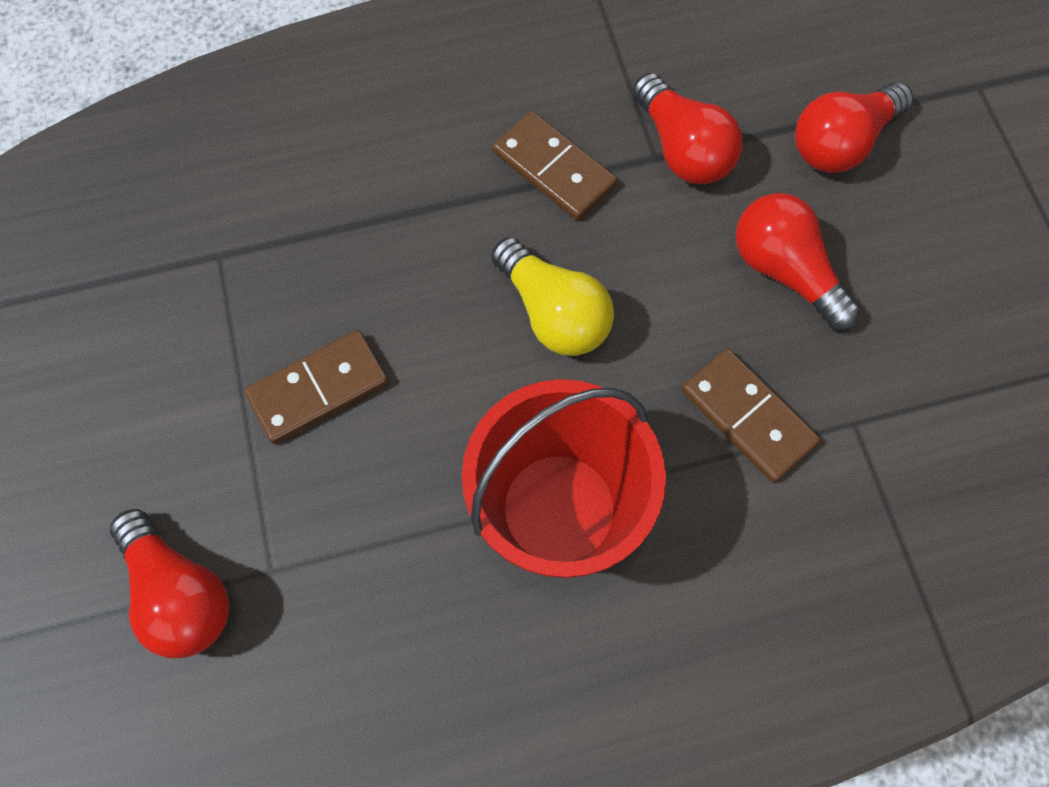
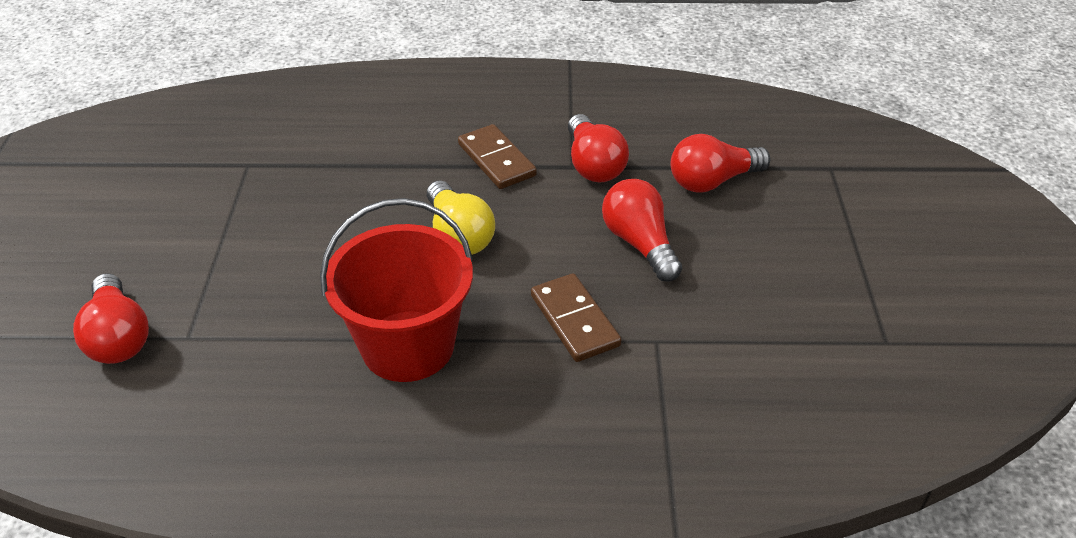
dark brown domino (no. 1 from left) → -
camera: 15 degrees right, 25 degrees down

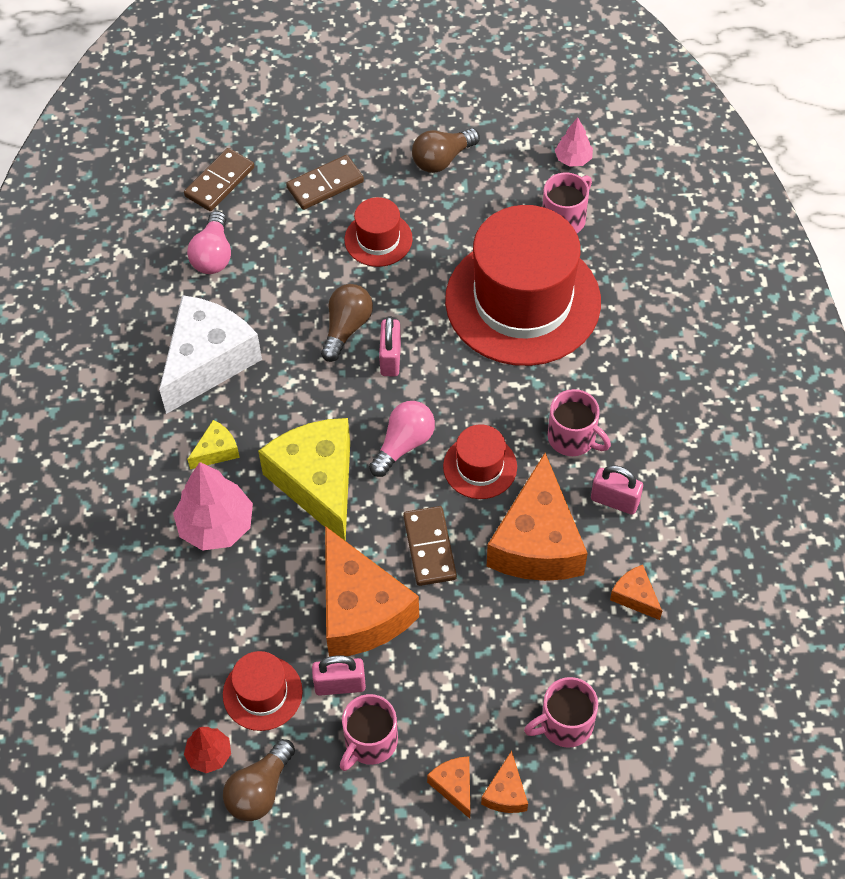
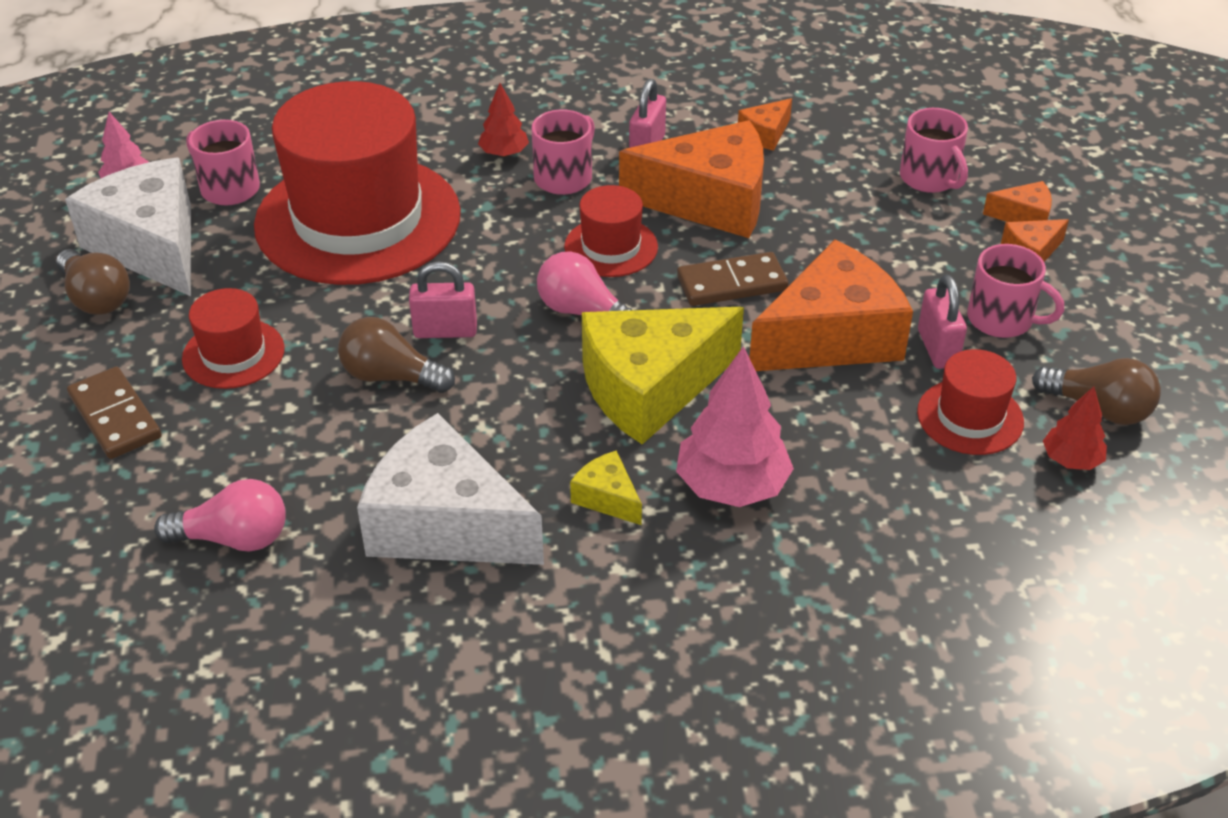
dark brown domino (no. 1 from left) → -
- → snow-white piece of cheese (no. 1 from left)
- → scarlet toy tree (no. 1 from left)
camera: 95 degrees left, 15 degrees down

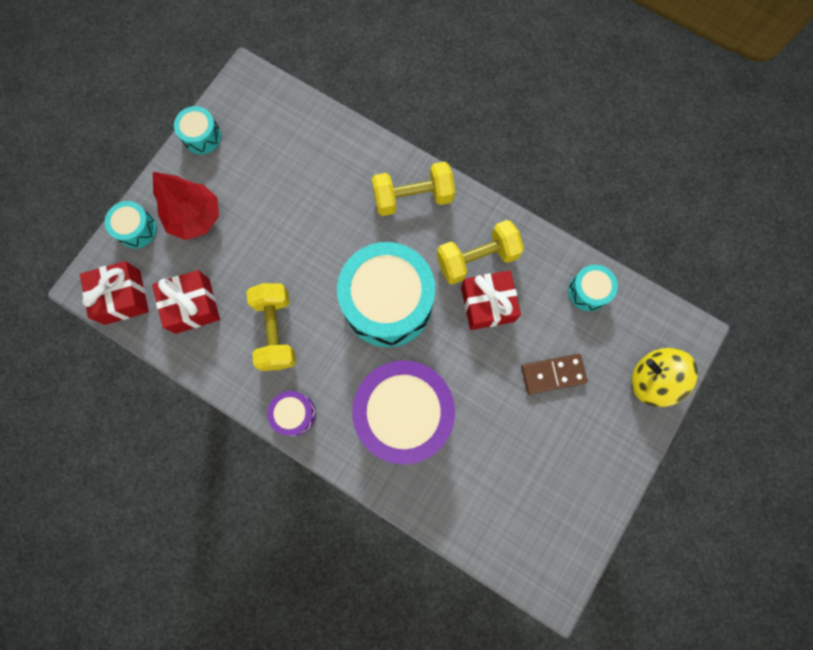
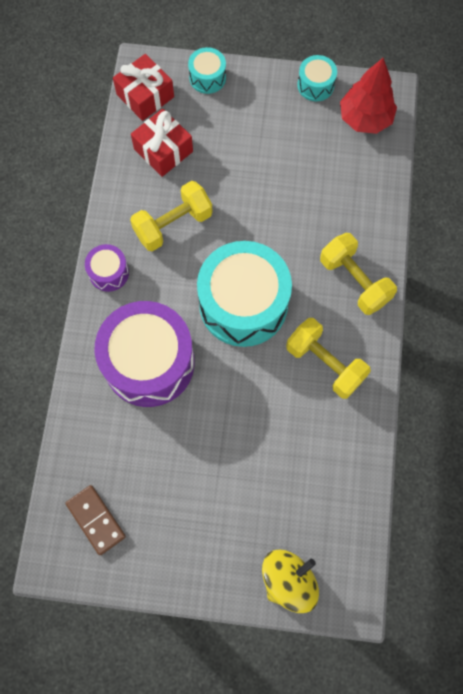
scarlet present (no. 3 from left) → -
teal drum (no. 4 from left) → -
scarlet toy tree, shifted
dark brown domino, shifted
golden whirligig, 45 degrees clockwise
camera: 65 degrees right, 5 degrees down

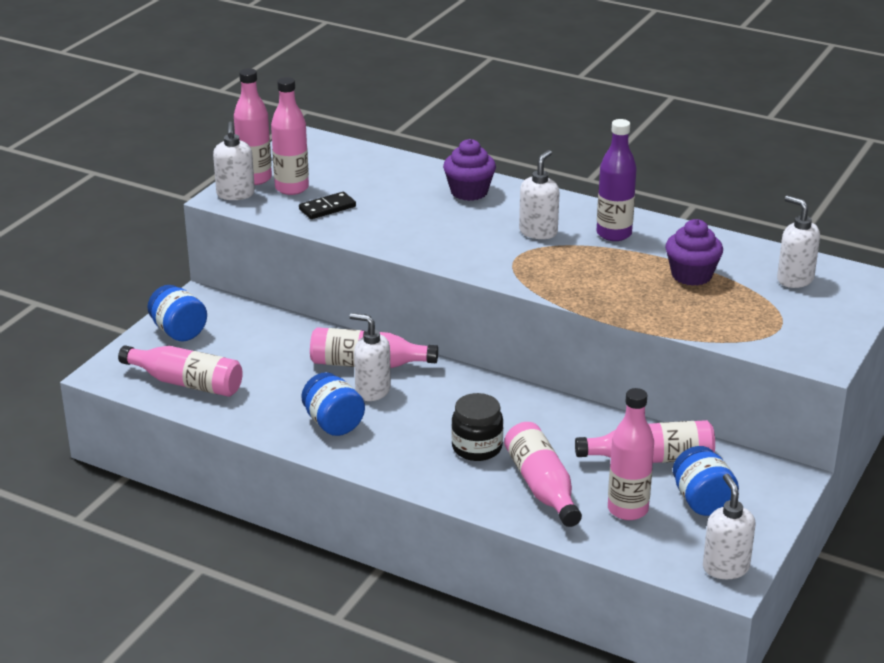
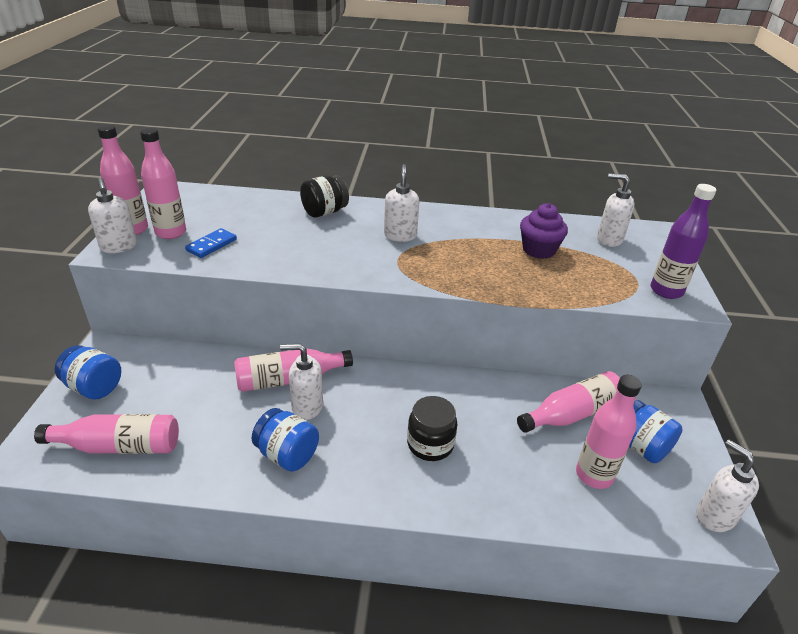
pink bottle (no. 5 from left) → -
violet bottle, shifted
violet cupcake (no. 1 from left) → black jam jar (no. 1 from left)
black domino → cobalt domino
camera: 25 degrees left, 5 degrees up

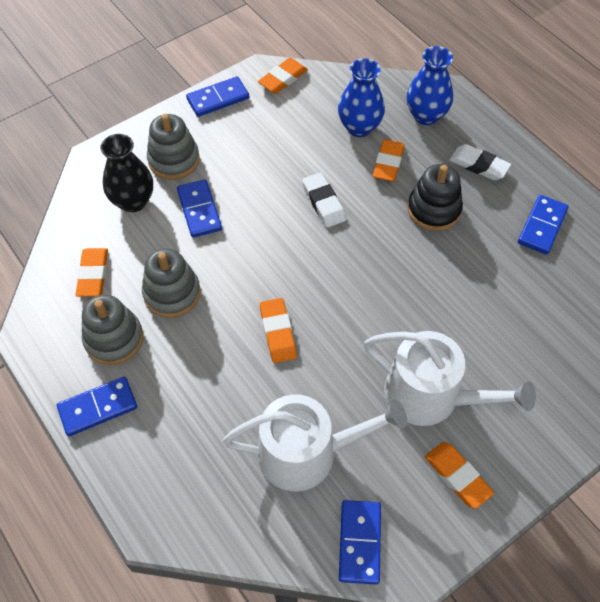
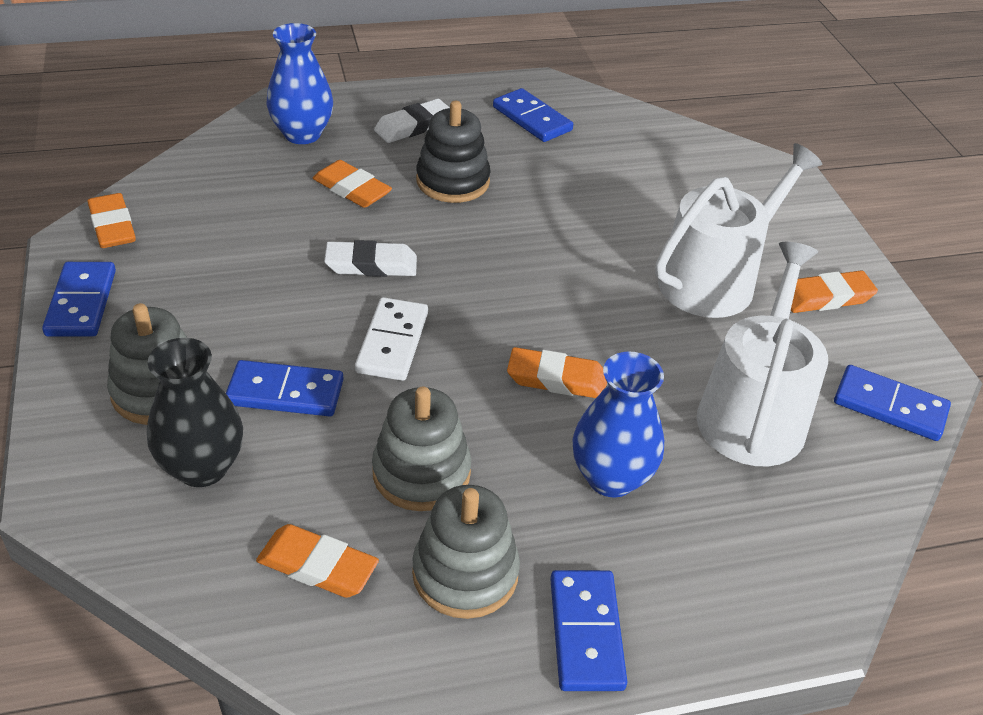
- → snow-white domino
cobalt tall vase (no. 1 from left in the first image) → cobalt tall vase (no. 2 from left), shifted
camera: 70 degrees left, 15 degrees down

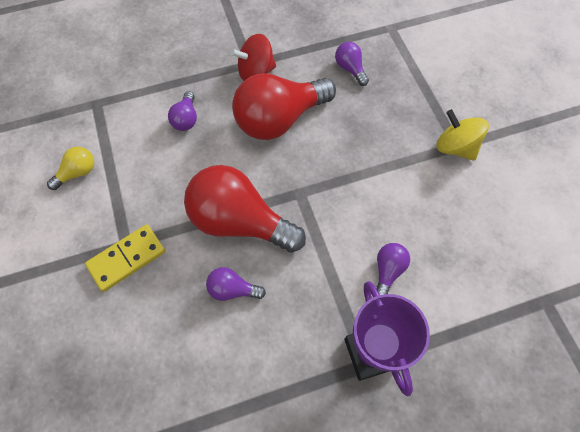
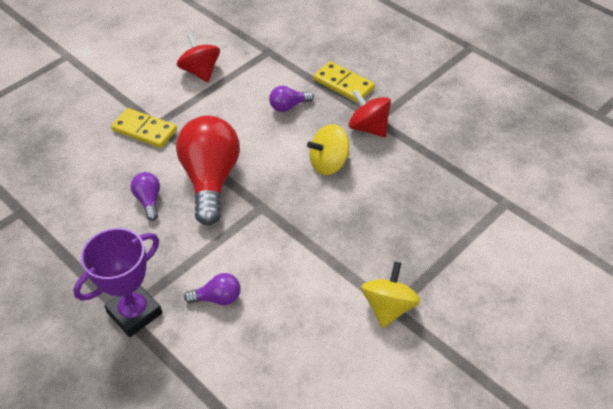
violet light bulb (no. 3 from left) → -
- → golden domino (no. 2 from left)
golden light bulb → scarlet whirligig (no. 1 from left)
scarlet light bulb (no. 2 from left) → golden whirligig (no. 1 from left)
camera: 65 degrees right, 15 degrees down

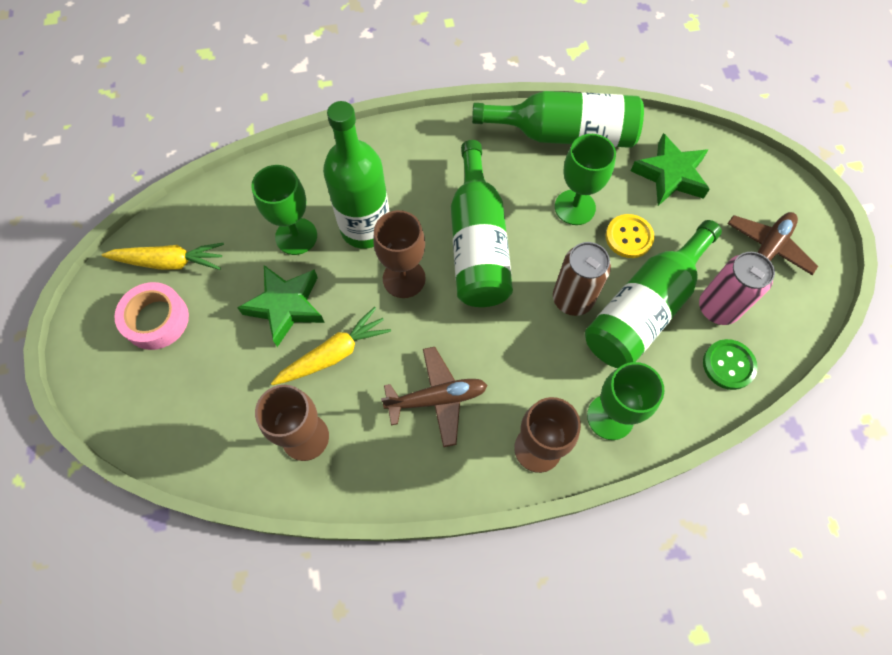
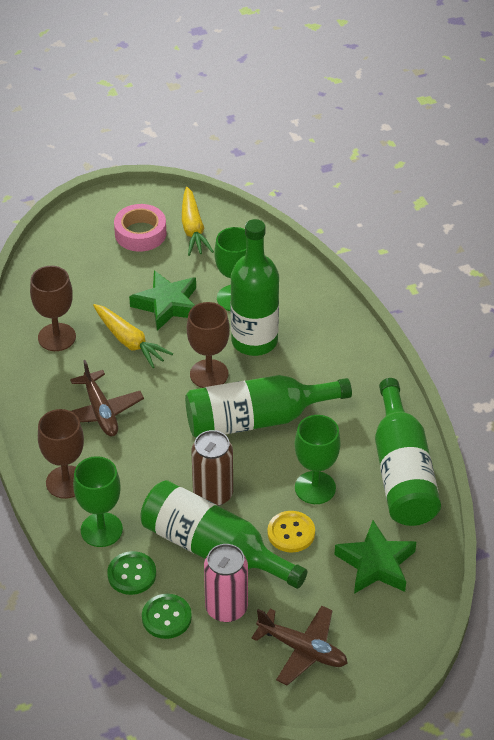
- → emerald button (no. 1 from left)
camera: 80 degrees right, 20 degrees down

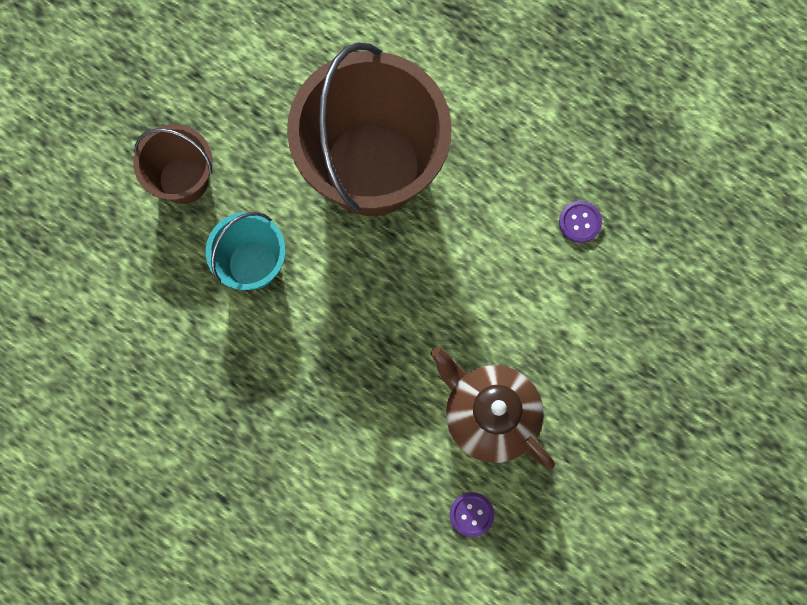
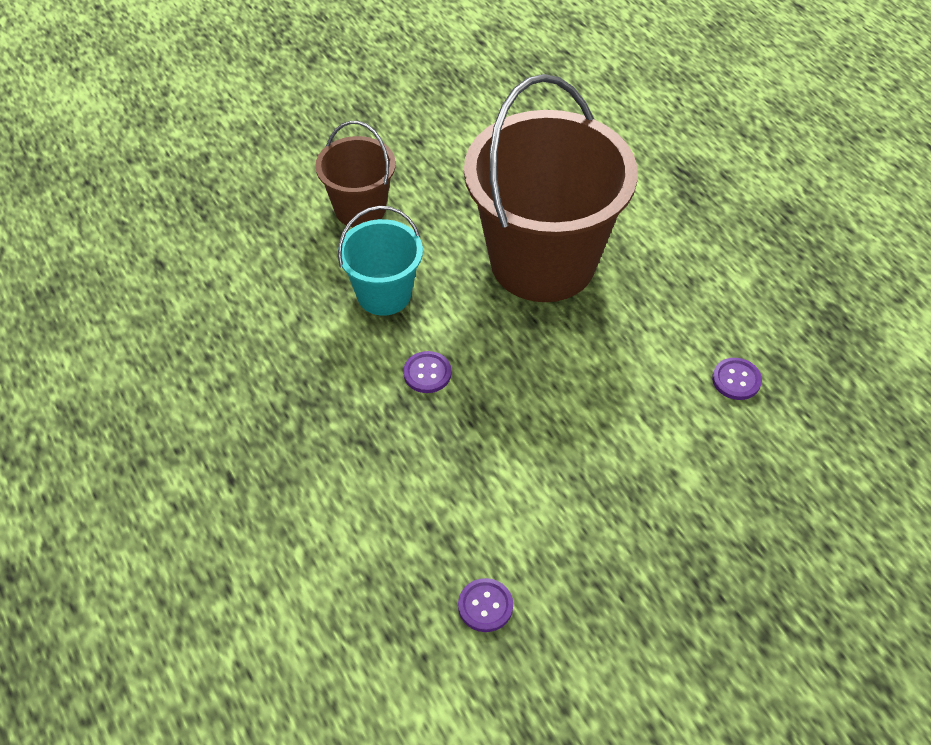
dark brown china teapot → -
- → violet button (no. 1 from left)
camera: 25 degrees right, 25 degrees down

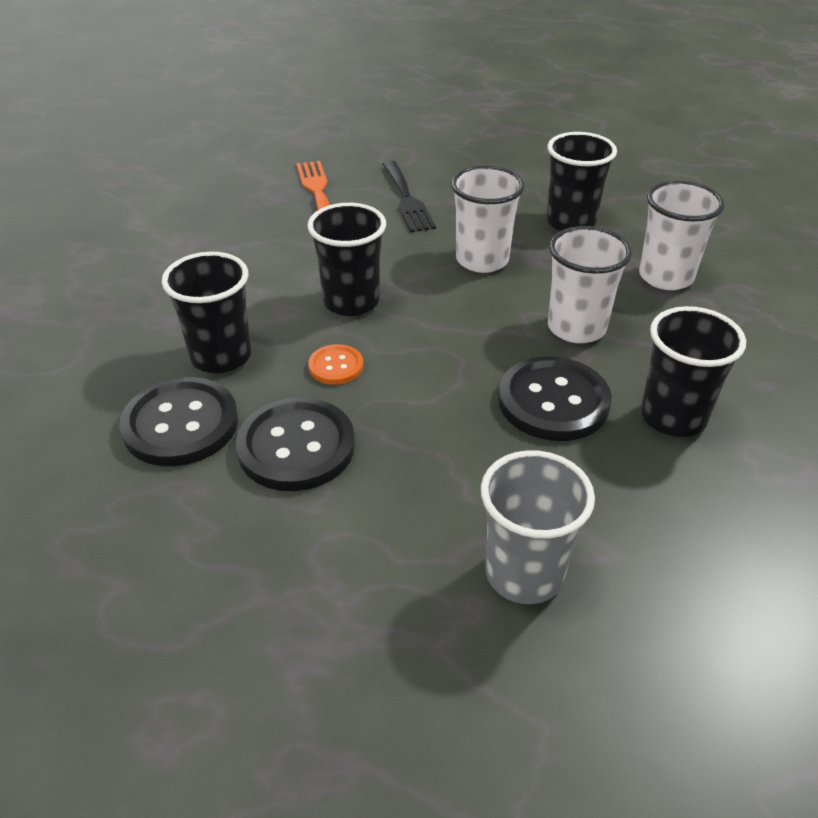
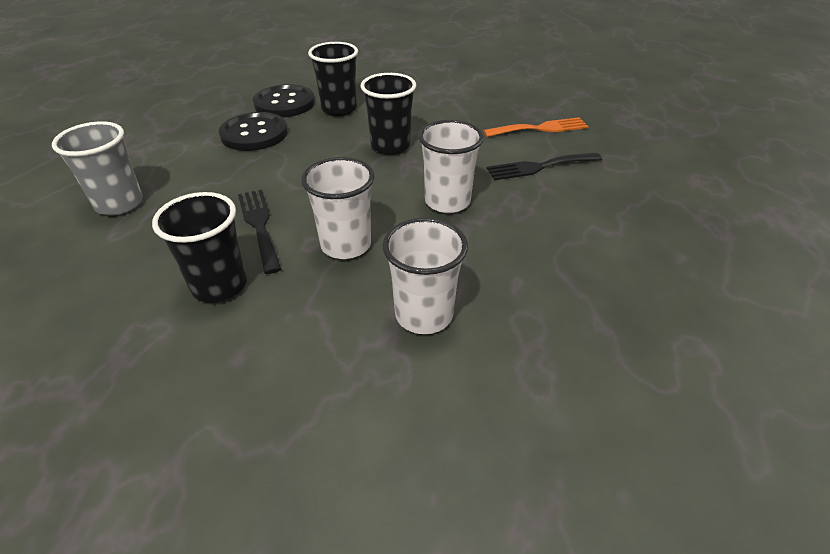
orange-coloured button → -
black cup (no. 3 from left) → -
black button (no. 3 from left) → black table fork (no. 1 from left)
camera: 90 degrees right, 0 degrees up

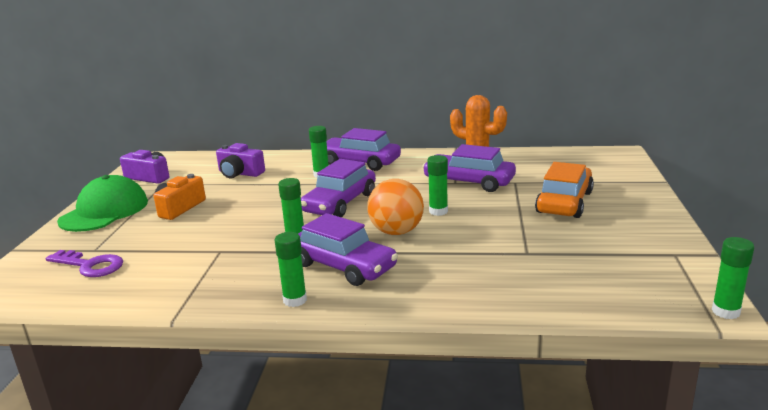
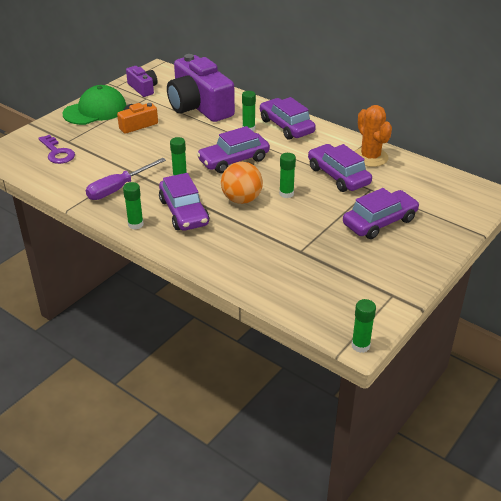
- → violet screwdriver
orange-coloured automobile → violet automobile (no. 5 from left)
violet photo camera (no. 2 from left), x2.05
camera: 30 degrees right, 15 degrees up

